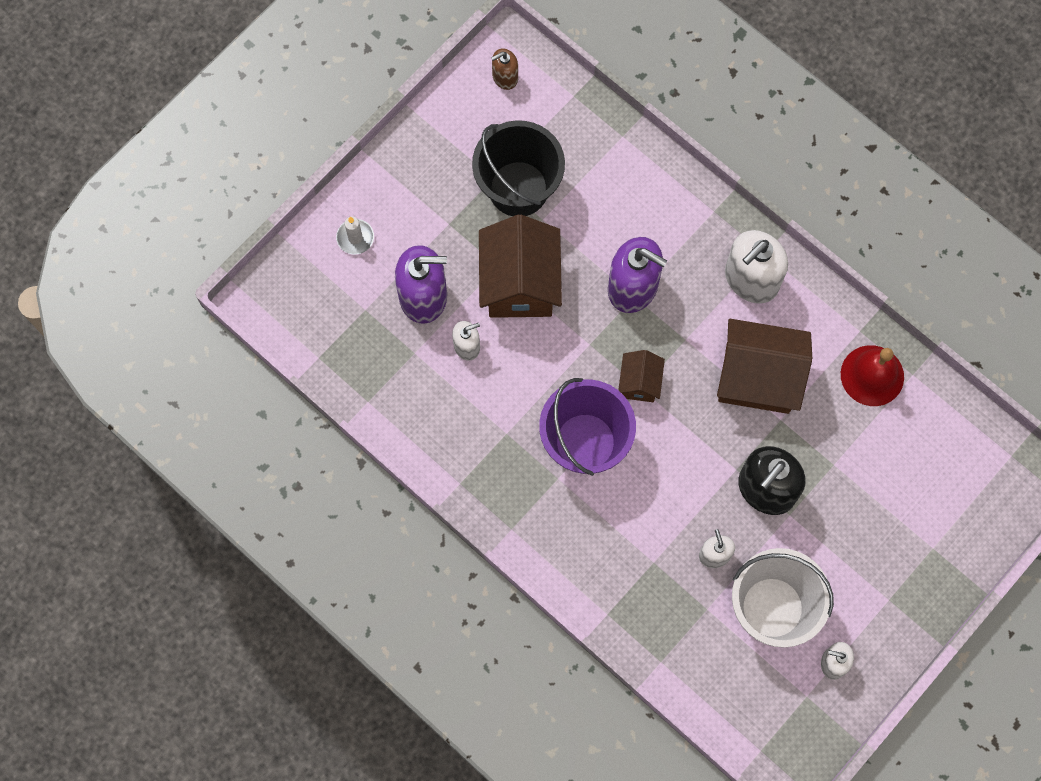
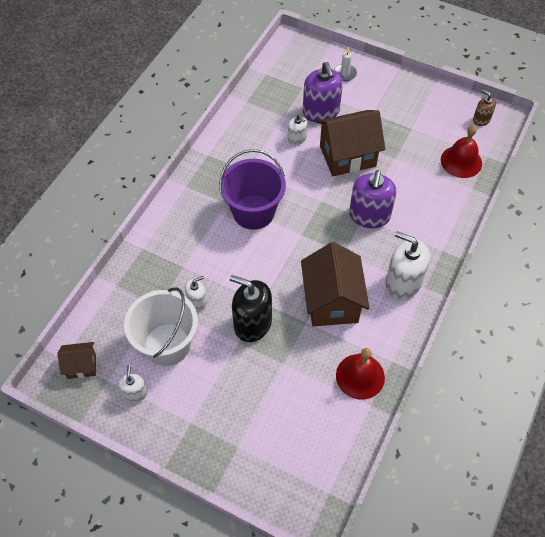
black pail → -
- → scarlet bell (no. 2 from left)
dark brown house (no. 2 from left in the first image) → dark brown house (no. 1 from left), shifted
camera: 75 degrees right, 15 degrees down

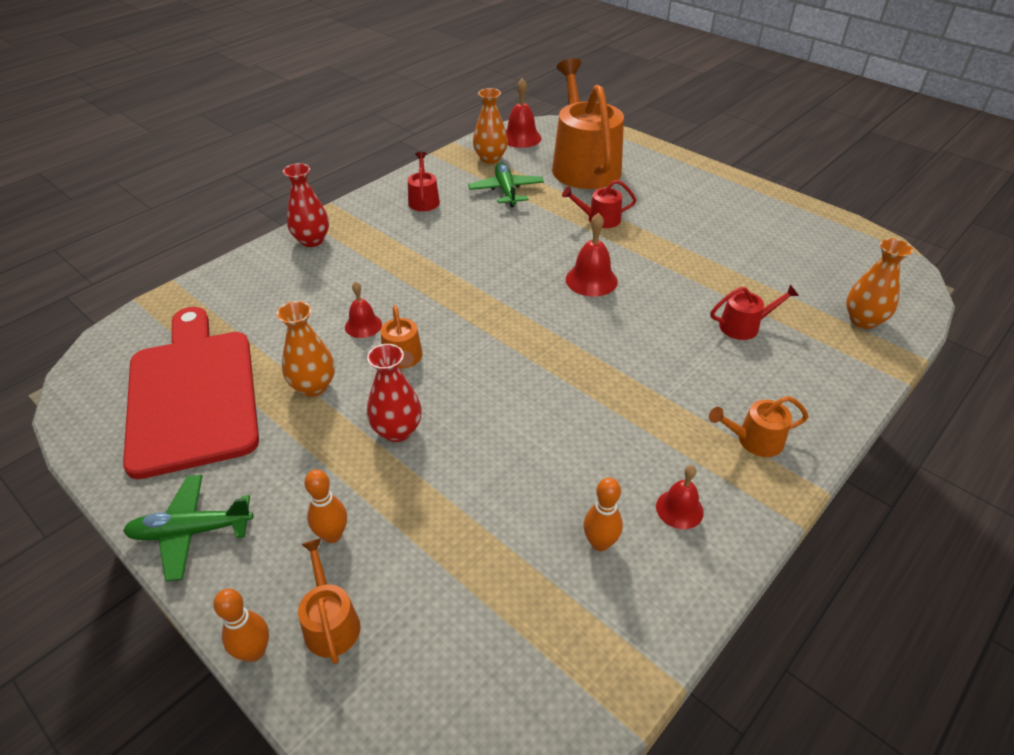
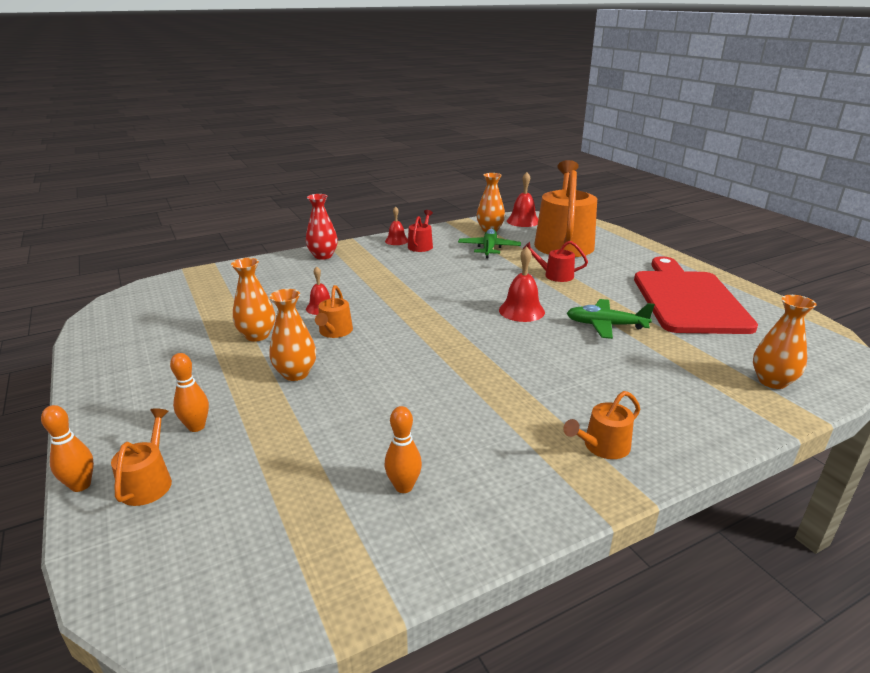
scarlet watering pot (no. 3 from left) → -
scarlet chopping board, shifted
emerald plane (no. 1 from left in the first image) → emerald plane (no. 2 from left), shifted
scarlet bell (no. 4 from left in the first image) → scarlet bell (no. 2 from left), shifted
scarlet tall vase (no. 2 from left) → orange-coloured tall vase (no. 2 from left)
orange-coloured watering pot (no. 4 from left), 45 degrees counterclockwise
camera: 20 degrees right, 15 degrees down

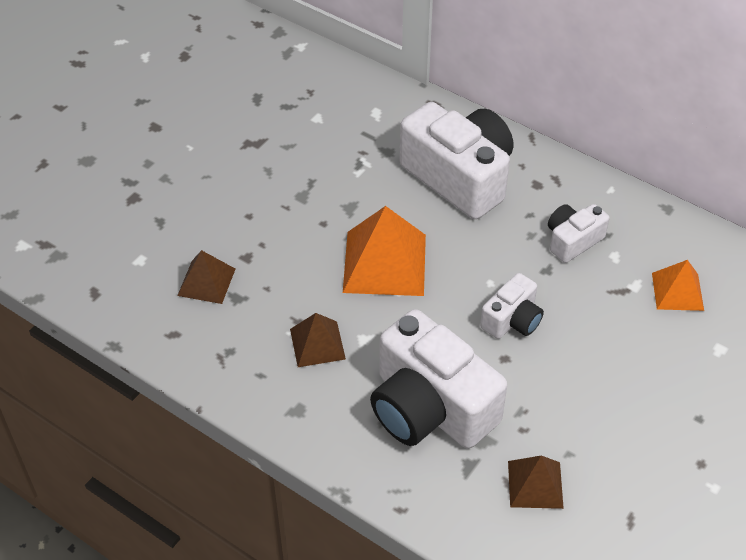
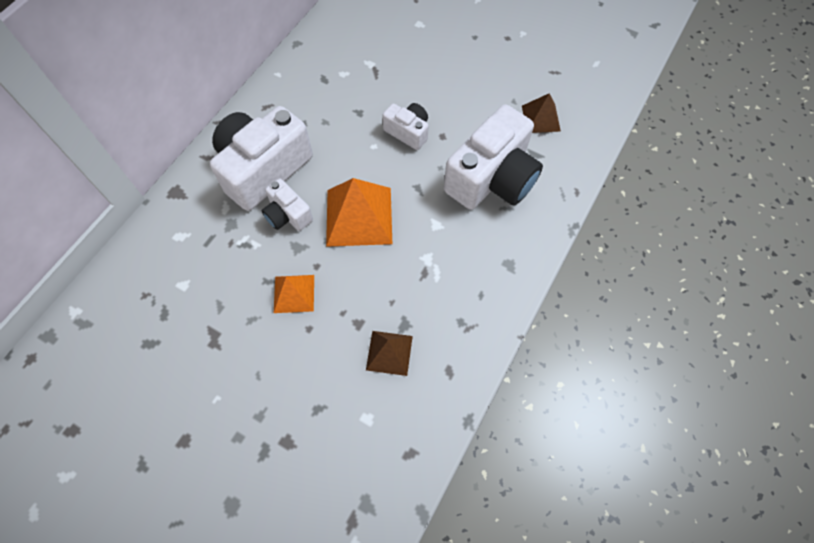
dark brown pyramid (no. 2 from left) → -
snow-white photo camera (no. 4 from left in the first image) → snow-white photo camera (no. 2 from left), shifted
orange-coloured pyramid (no. 2 from left in the first image) → orange-coloured pyramid (no. 1 from left), shifted
camera: 95 degrees left, 15 degrees up

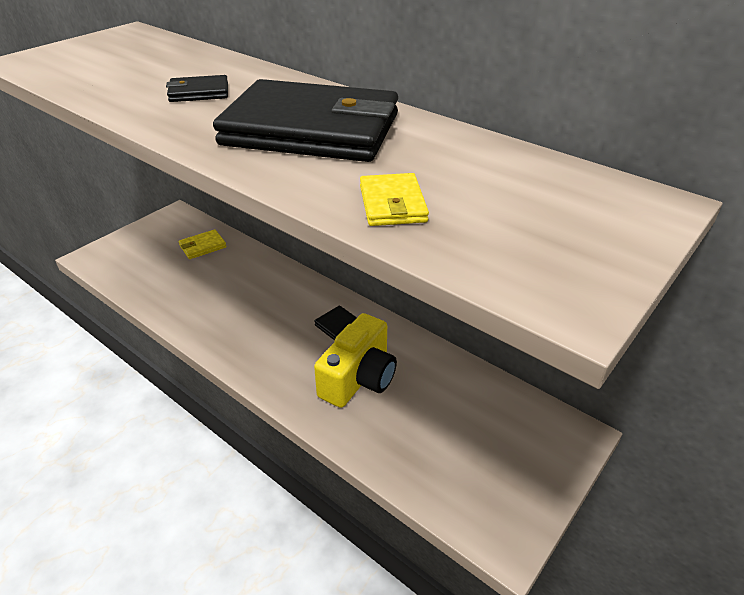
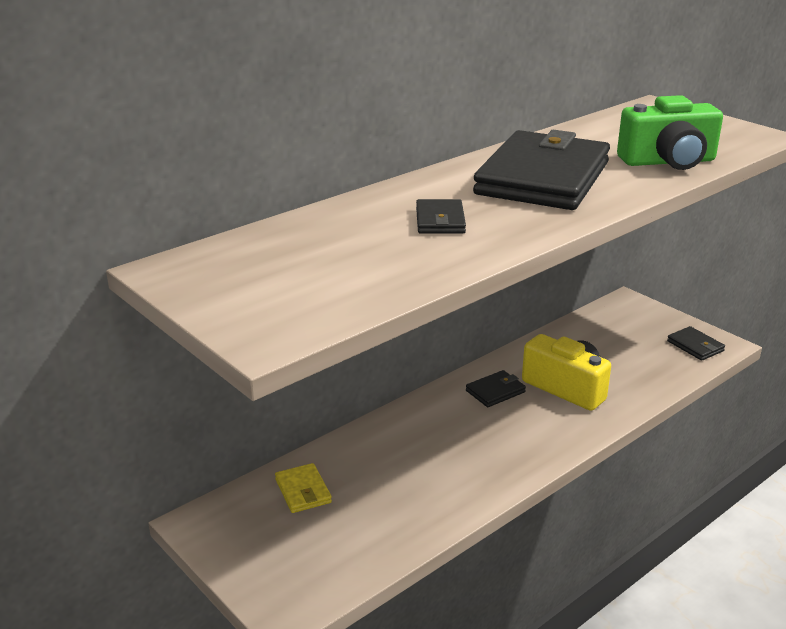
- → black billfold (no. 4 from left)
golden billfold (no. 2 from left) → emerald photo camera
camera: 80 degrees left, 10 degrees down

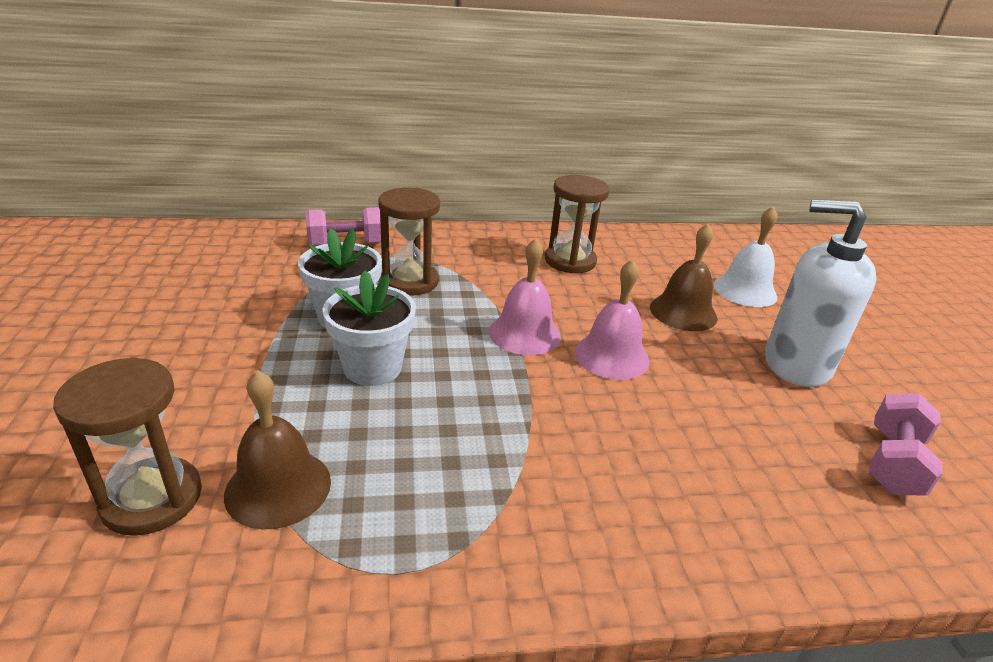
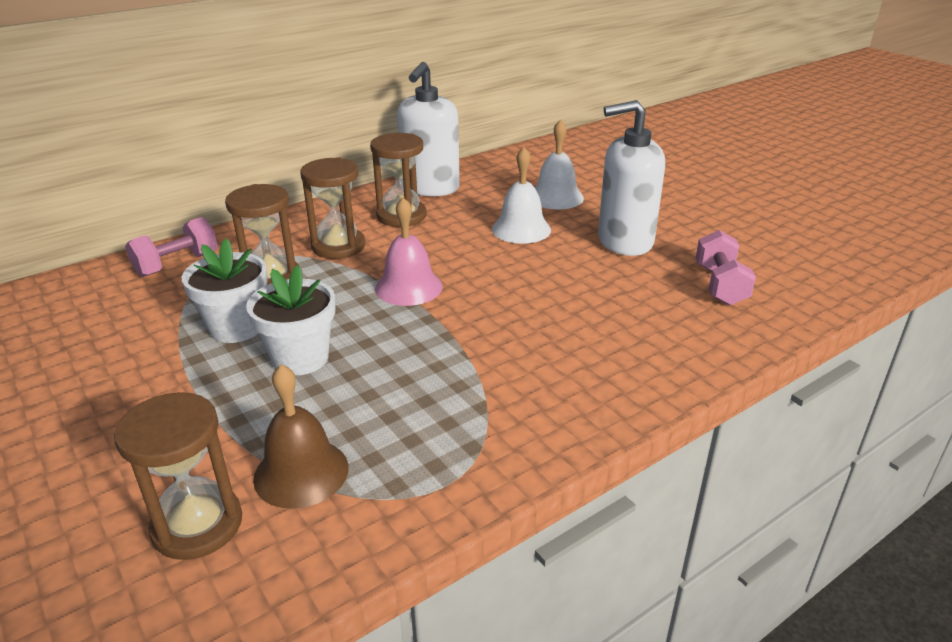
pink bell (no. 2 from left) → -
- → dark brown sandglass (no. 3 from left)
- → snow-white pump bottle (no. 1 from left)
dark brown bell (no. 2 from left) → snow-white bell (no. 1 from left)
camera: 25 degrees left, 0 degrees up

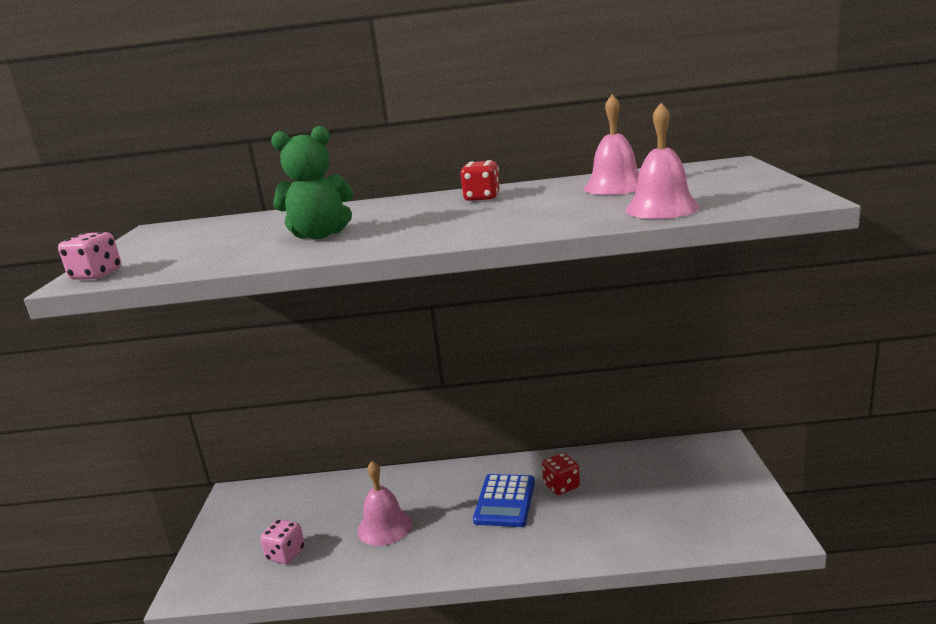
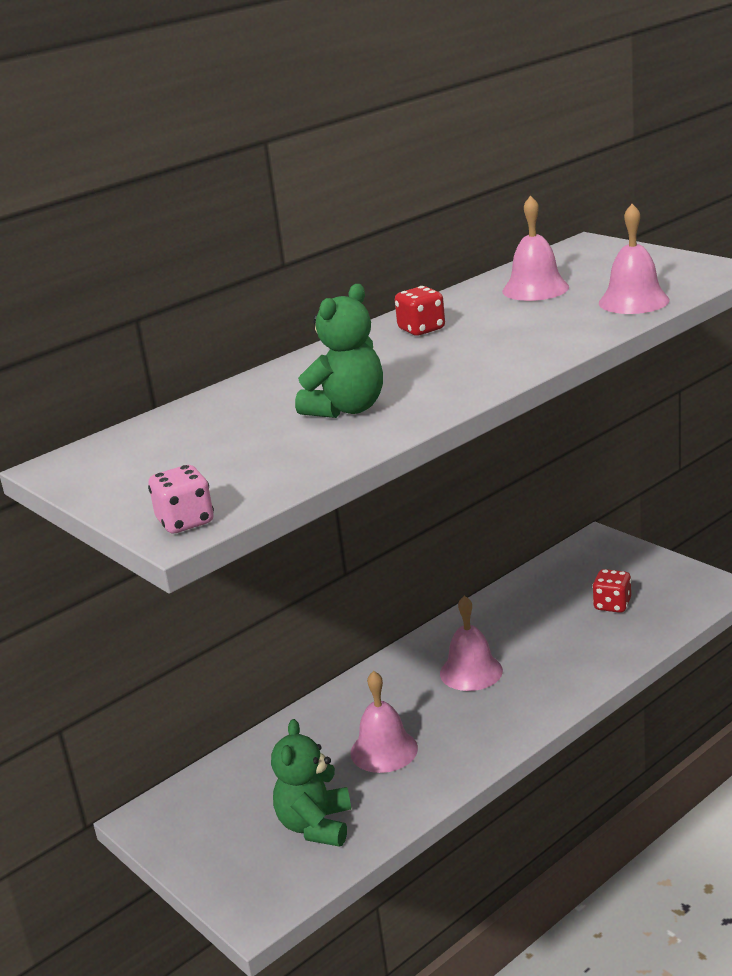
scarlet dice (no. 2 from left), shifted
pink dice (no. 2 from left) → emerald teddy bear (no. 1 from left)
cobalt adding machine → pink bell (no. 2 from left)
camera: 40 degrees left, 5 degrees up

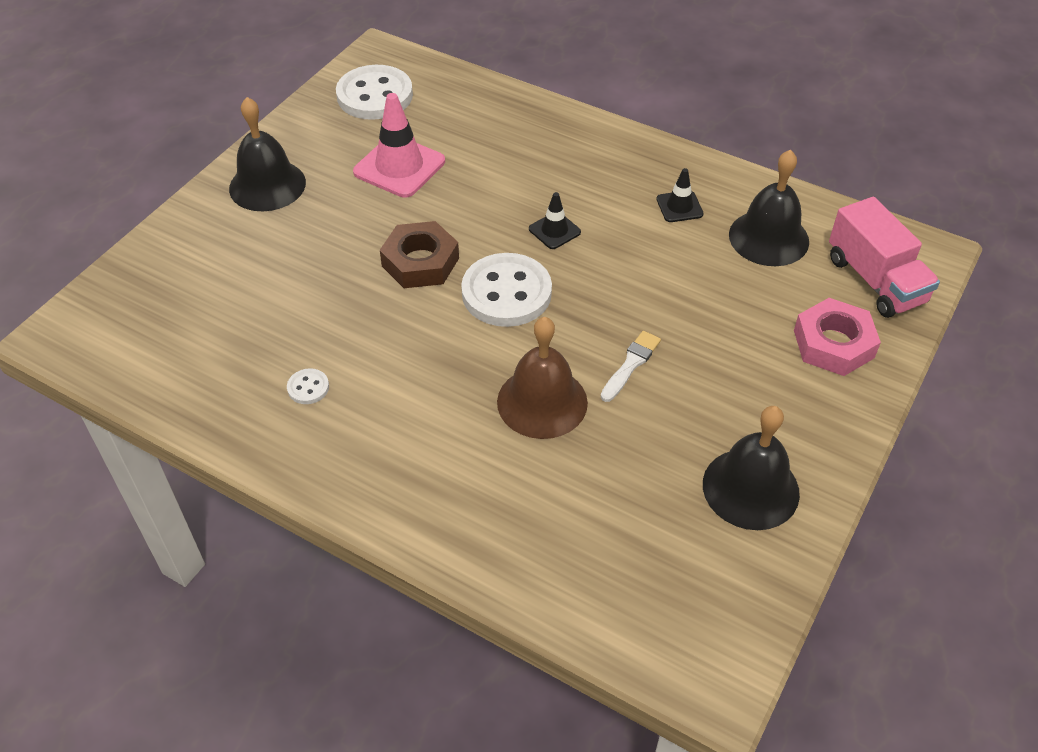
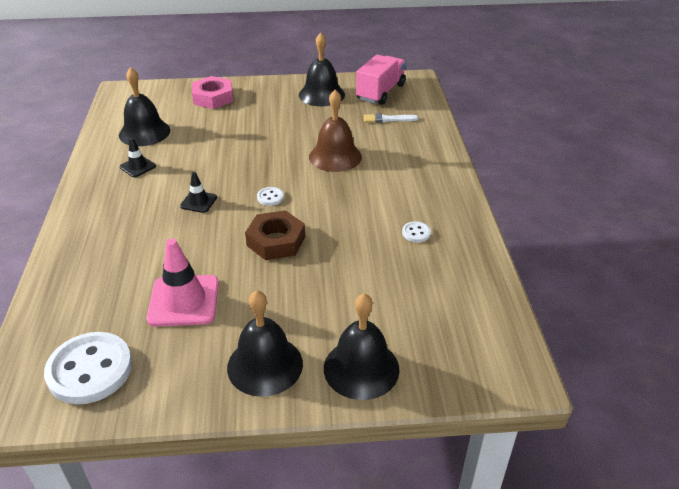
- → black bell (no. 4 from left)
snow-white brush, shifted
pink toy truck, shifted
snow-white button (no. 3 from left in the first image) → snow-white button (no. 2 from left), x0.43
camera: 125 degrees left, 10 degrees down

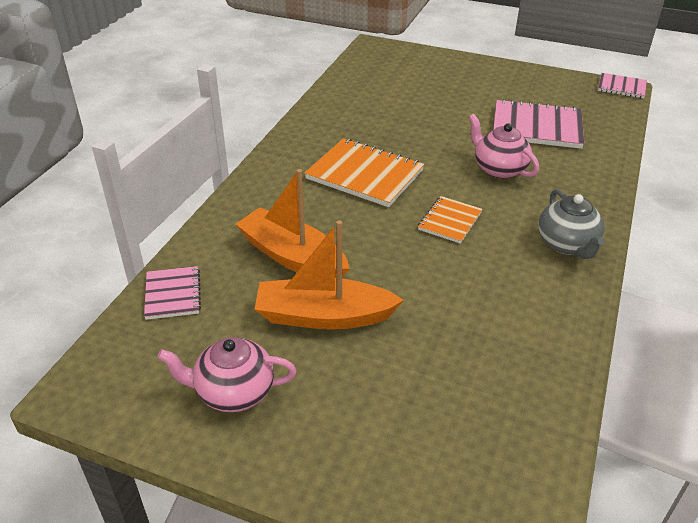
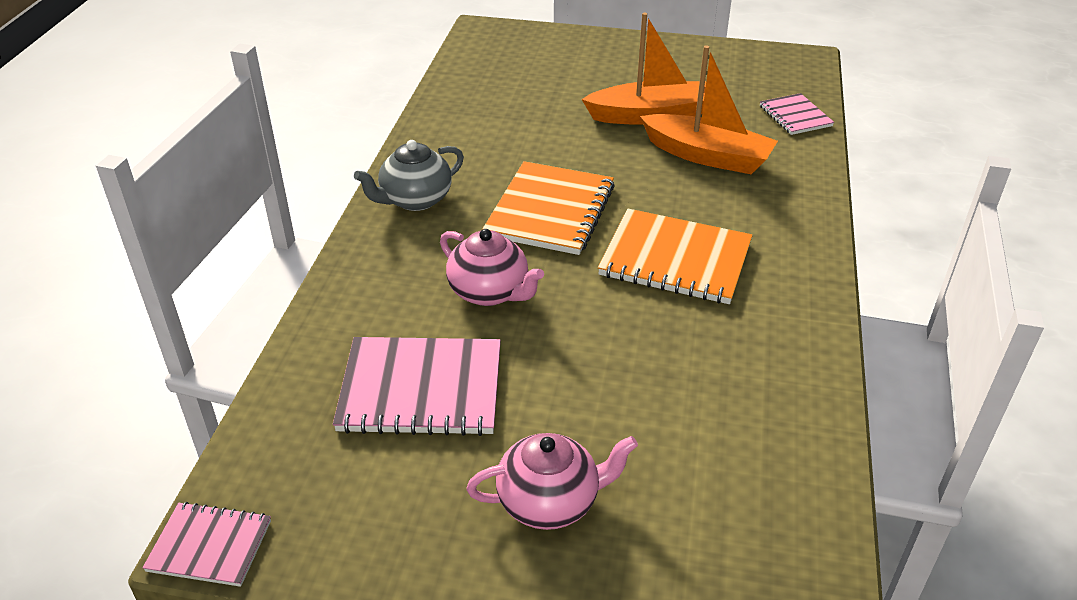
pink china teapot (no. 1 from left in the first image) → pink china teapot (no. 2 from left), shifted
grey china teapot, 105 degrees counterclockwise
orange-coloured notebook (no. 2 from left in the first image) → orange-coloured notebook (no. 1 from left), x1.78
camera: 170 degrees right, 0 degrees up

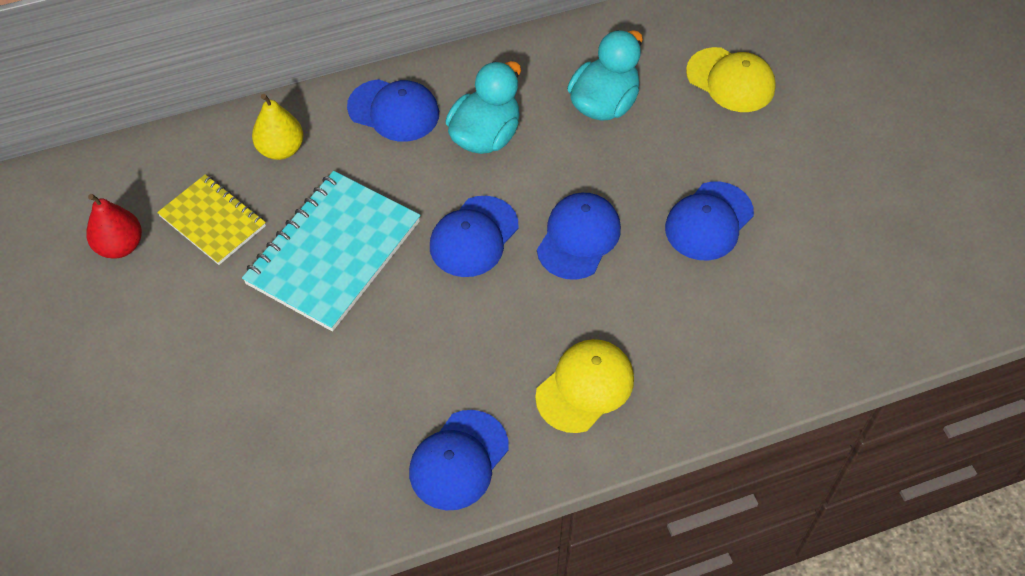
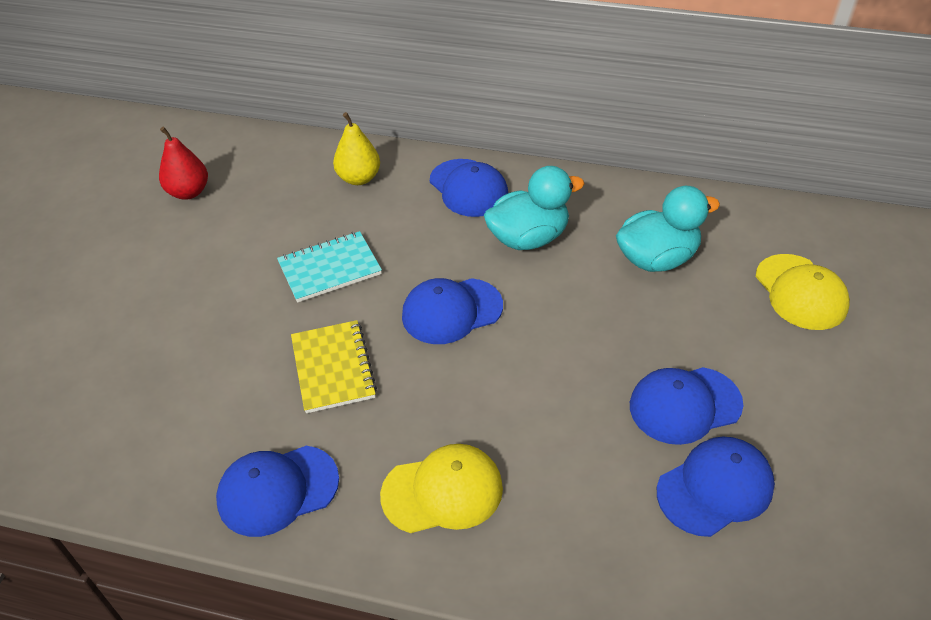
golden notebook, shifted
cobalt cap (no. 4 from left in the first image) → cobalt cap (no. 5 from left), shifted
teal notebook, x0.60
camera: 35 degrees right, 10 degrees down

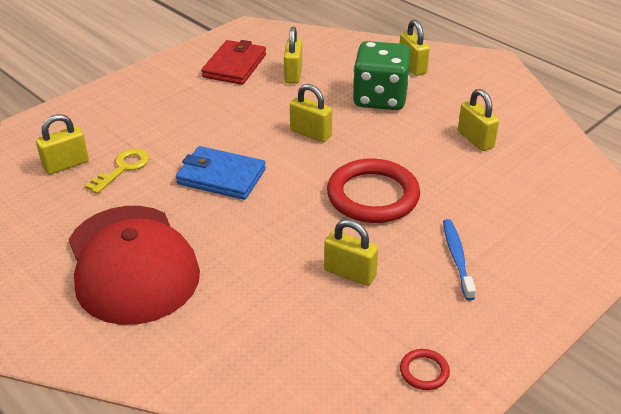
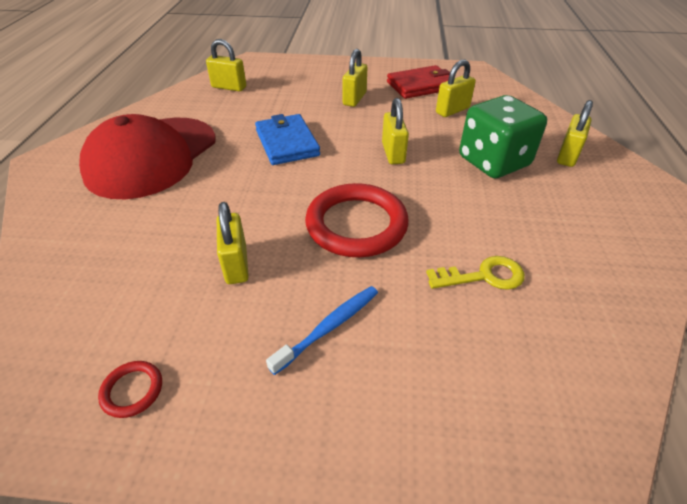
golden latchkey, shifted
golden lock (no. 6 from left in the first image) → golden lock (no. 3 from left), shifted
camera: 50 degrees right, 5 degrees up

